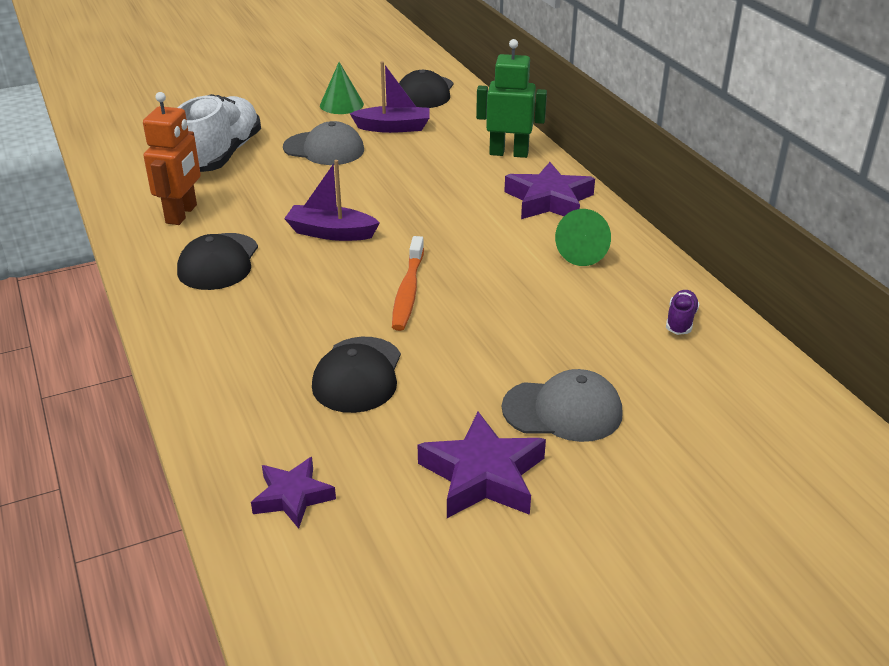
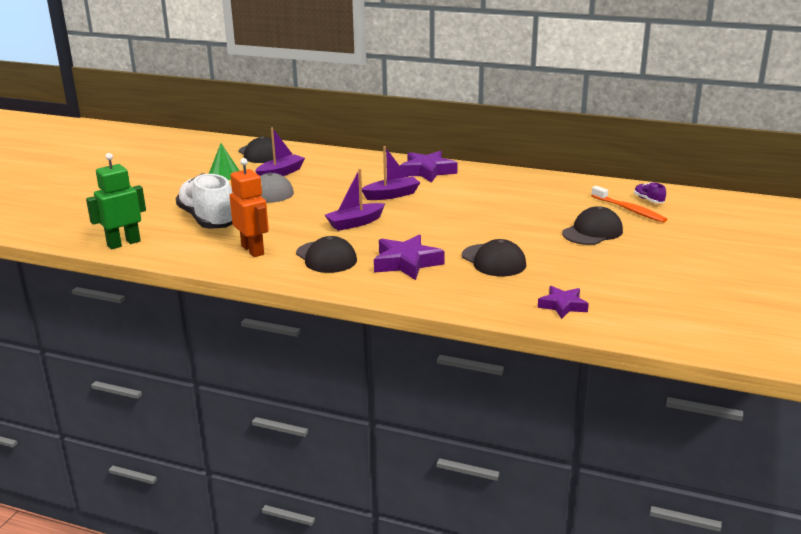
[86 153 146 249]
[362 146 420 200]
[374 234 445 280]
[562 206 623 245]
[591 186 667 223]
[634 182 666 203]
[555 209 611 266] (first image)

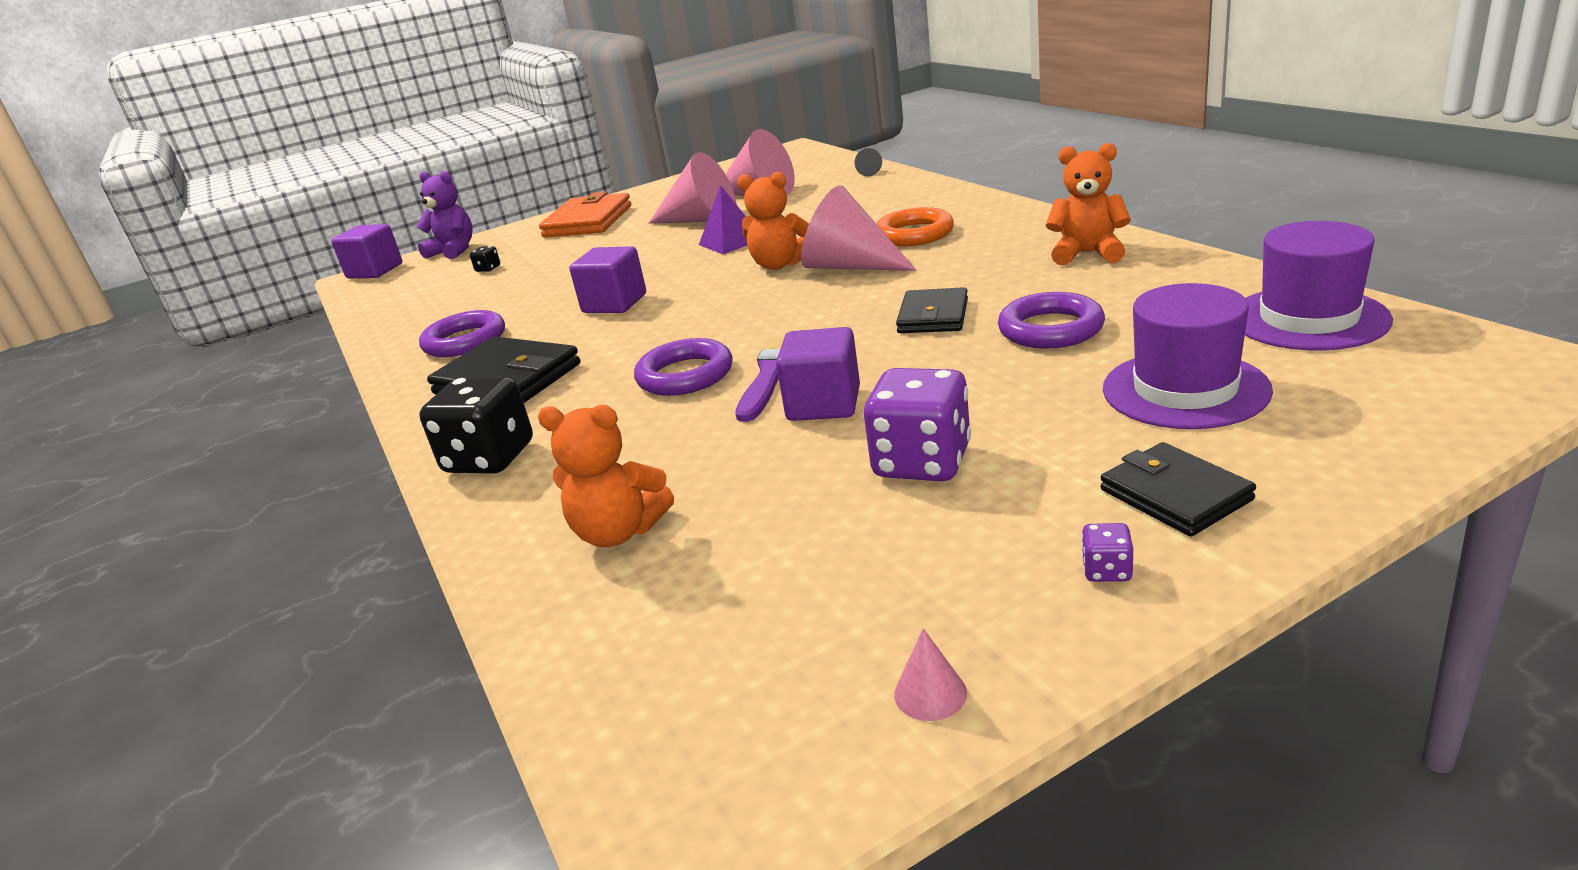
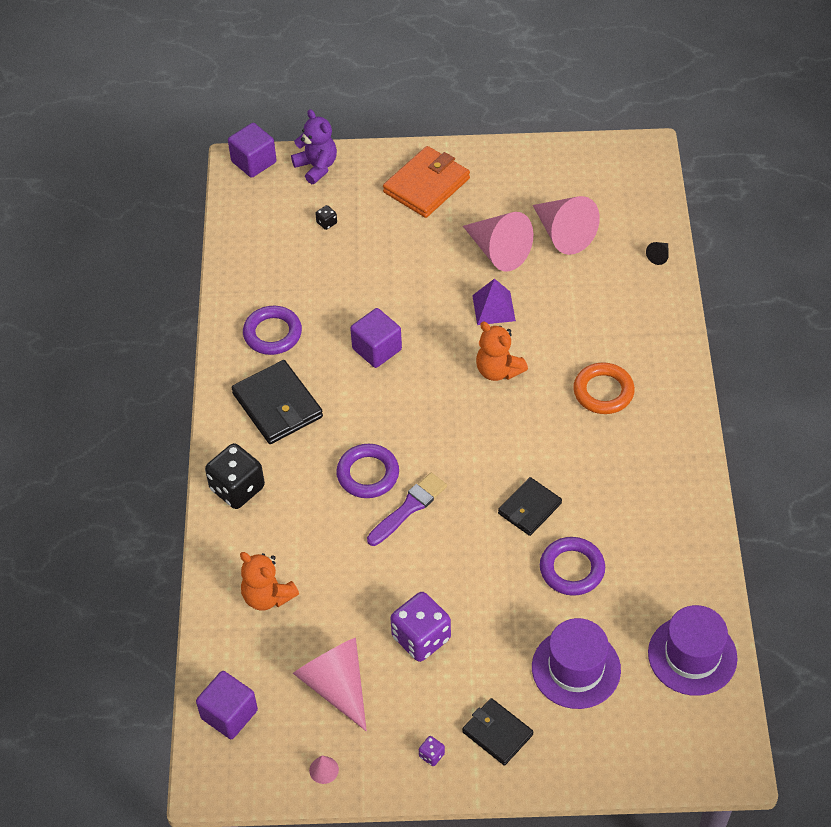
[196 671 258 739]
[293 638 367 731]
[462 698 533 766]
[1046 143 1131 265] (first image)

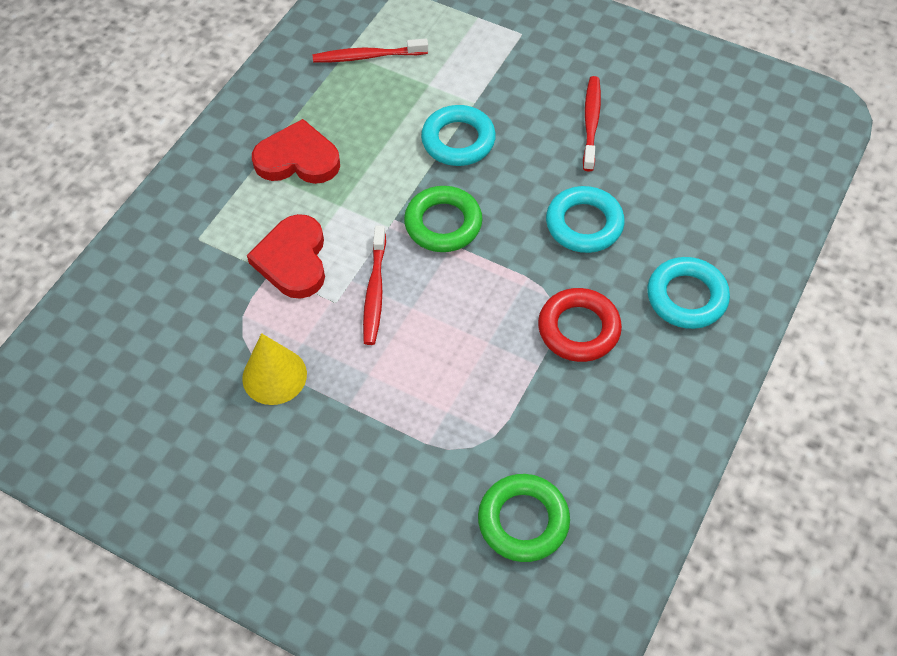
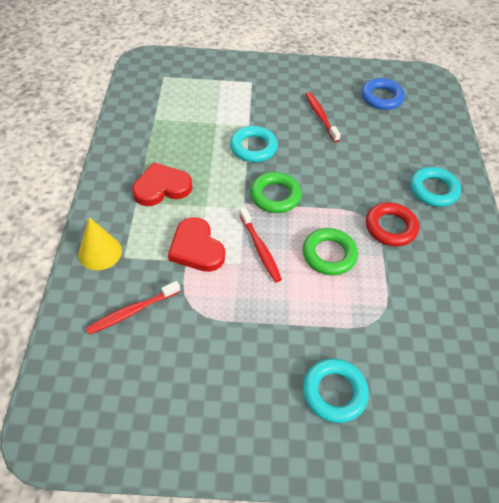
[78 217 122 270]
[86 281 180 334]
[302 228 358 275]
[303 359 369 423]
[361 78 405 110]

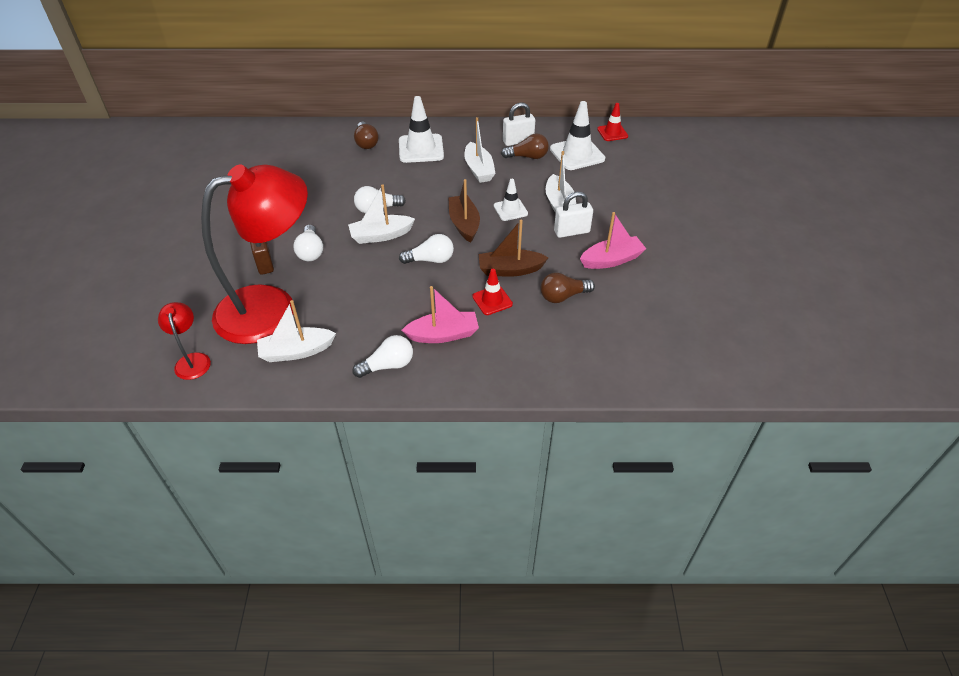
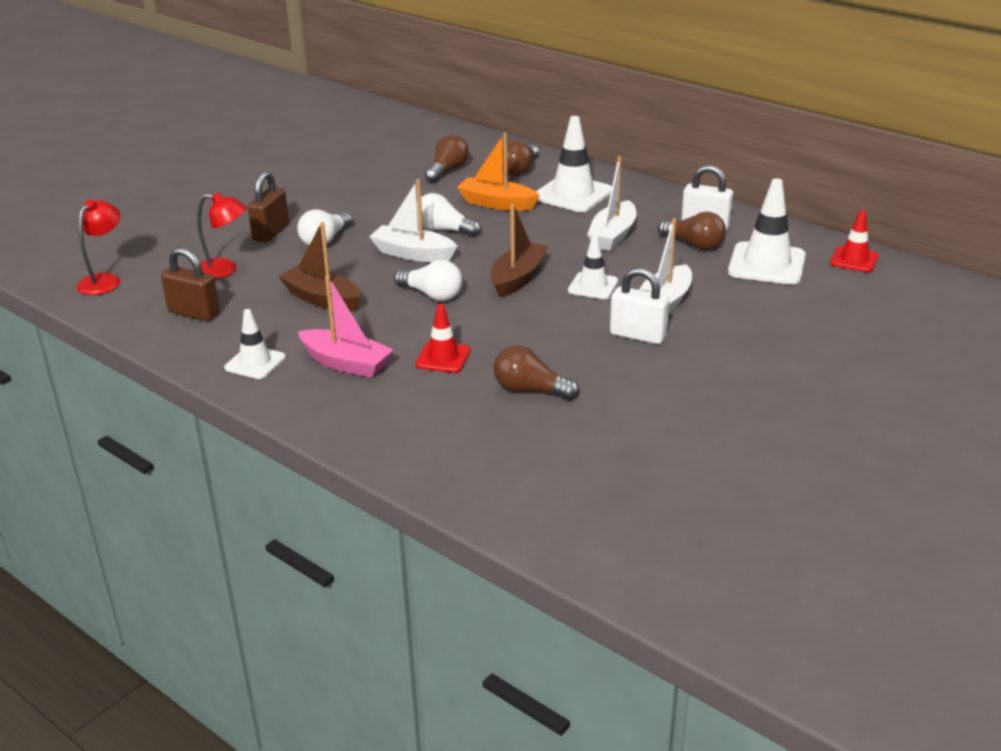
[161 248 220 321]
[197 192 247 279]
[224 309 286 379]
[278 222 361 312]
[425 135 469 182]
[457 133 540 211]
[580 212 646 269] (first image)

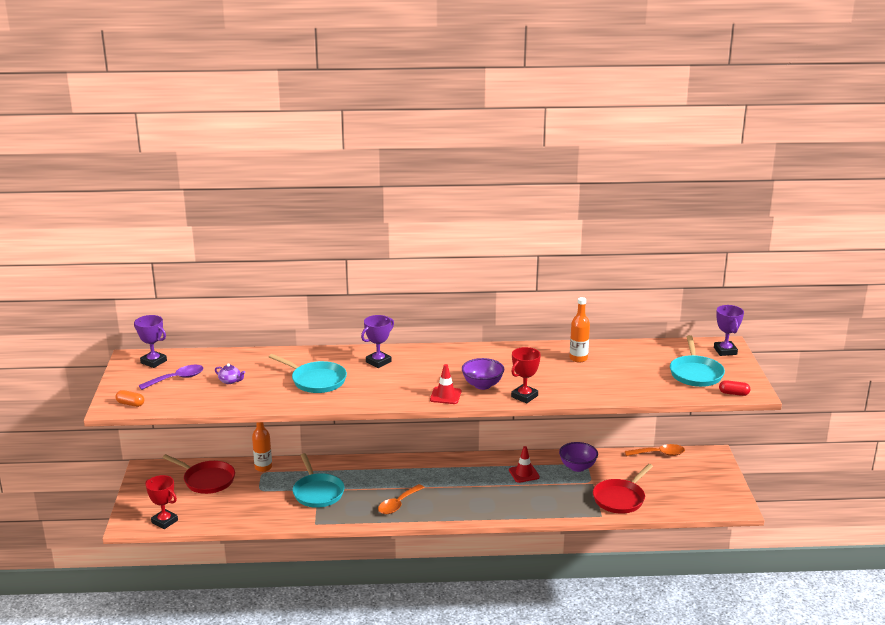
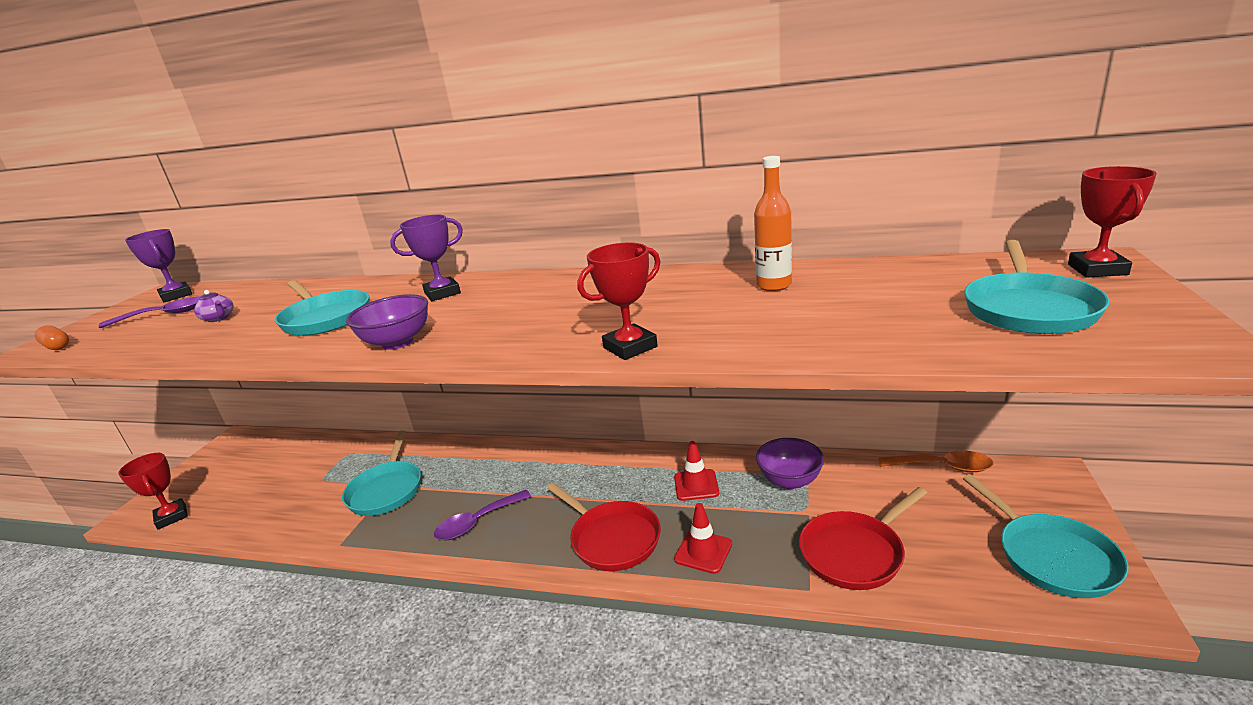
[346 294 428 350]
[434 490 531 541]
[547 483 661 571]
[674 503 732 574]
[963 474 1129 598]
[1068 166 1157 278]
[252 422 272 472] (first image)
[719 380 750 396] (first image)

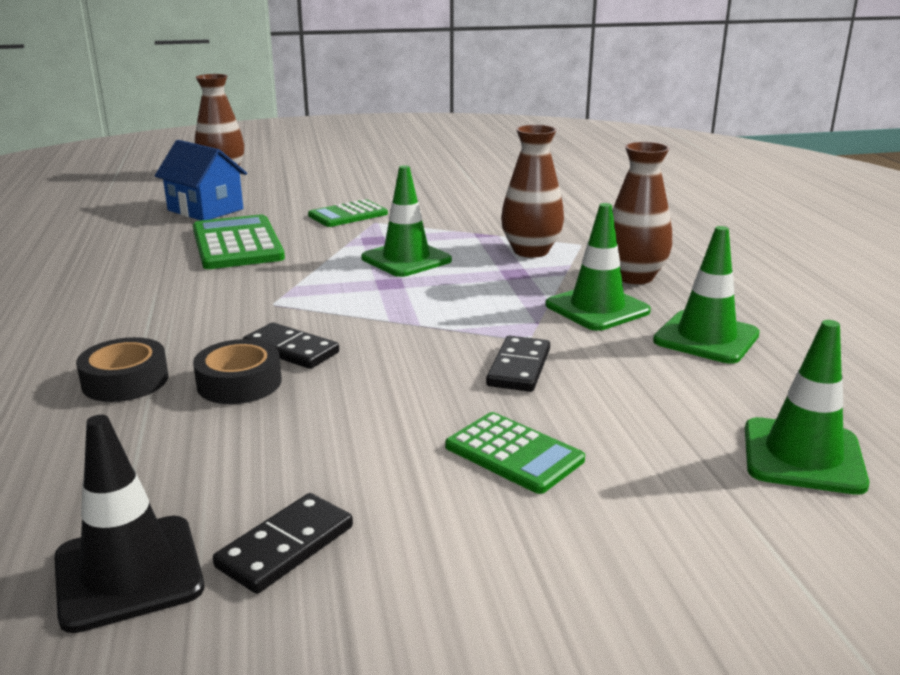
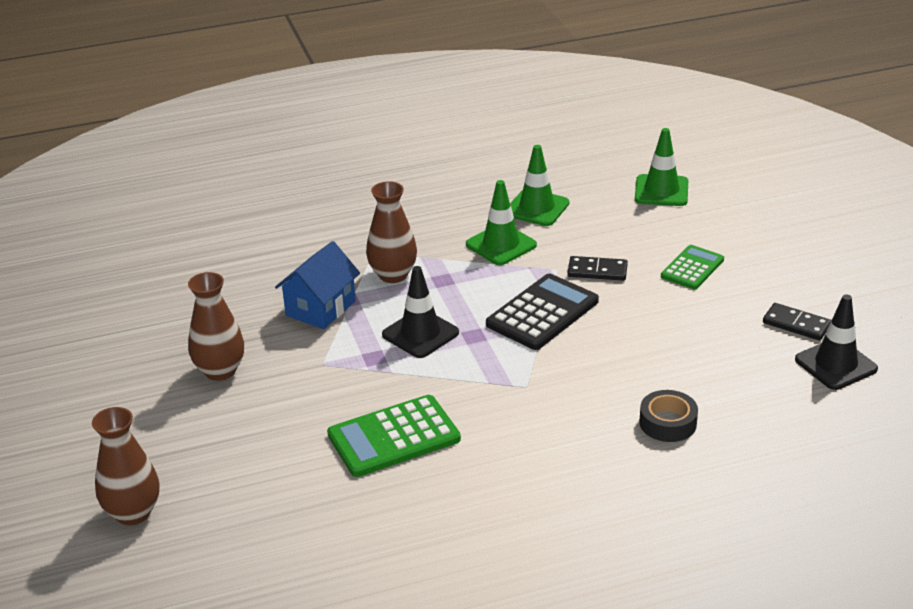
[188 272 244 381]
[275 241 360 329]
[382 266 459 358]
[486 274 599 350]
[193 339 282 404] (first image)
[243 322 339 369] (first image)
[308 199 388 227] (first image)

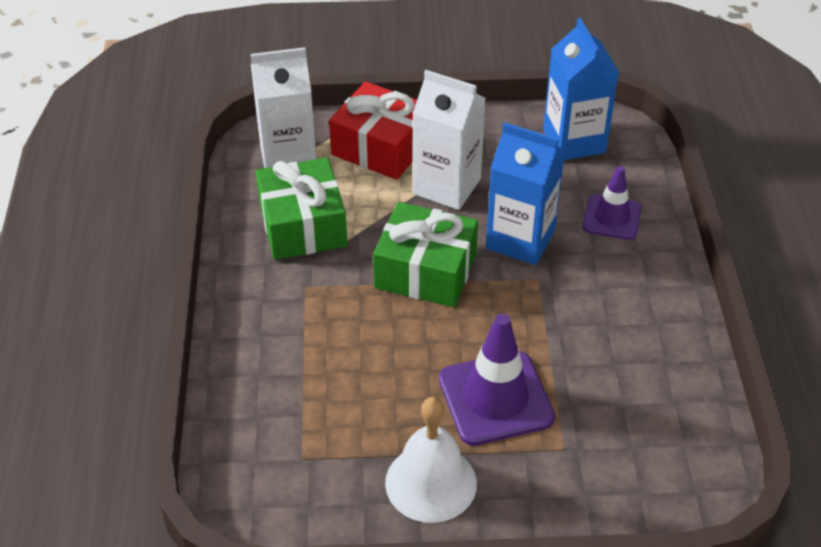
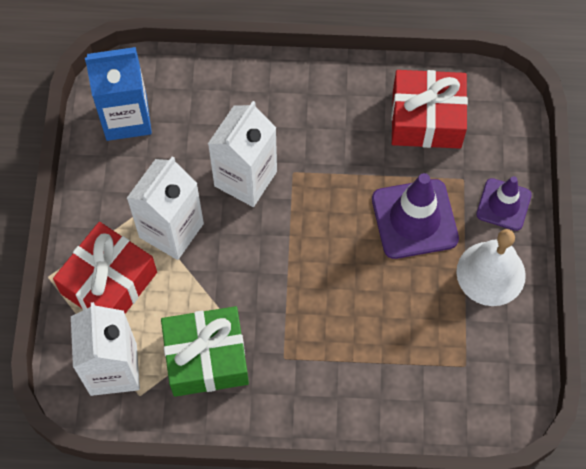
[208 101 277 207]
[391 70 468 149]
[476 176 532 231]
[373 202 478 307] (first image)

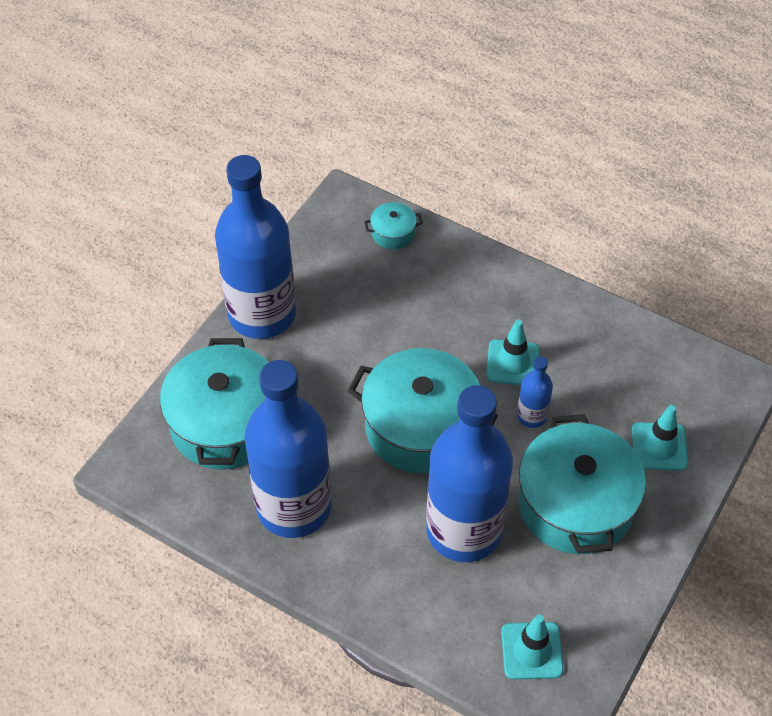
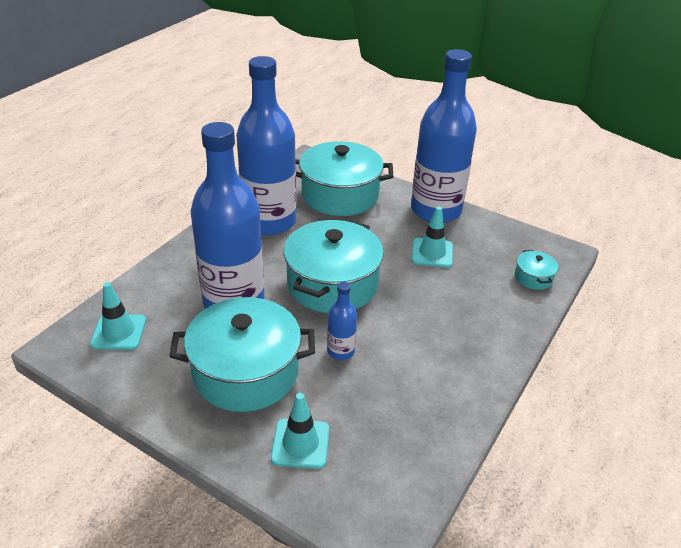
[411 206 453 268]

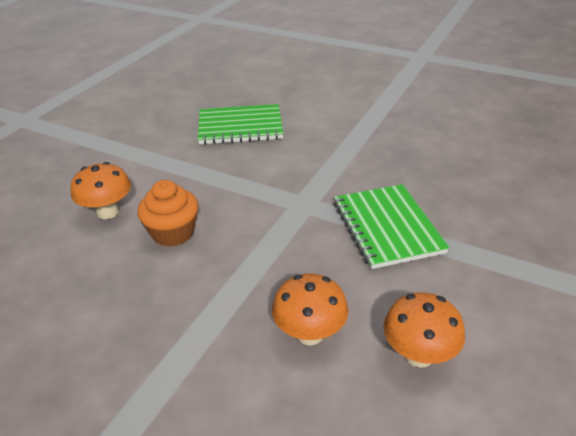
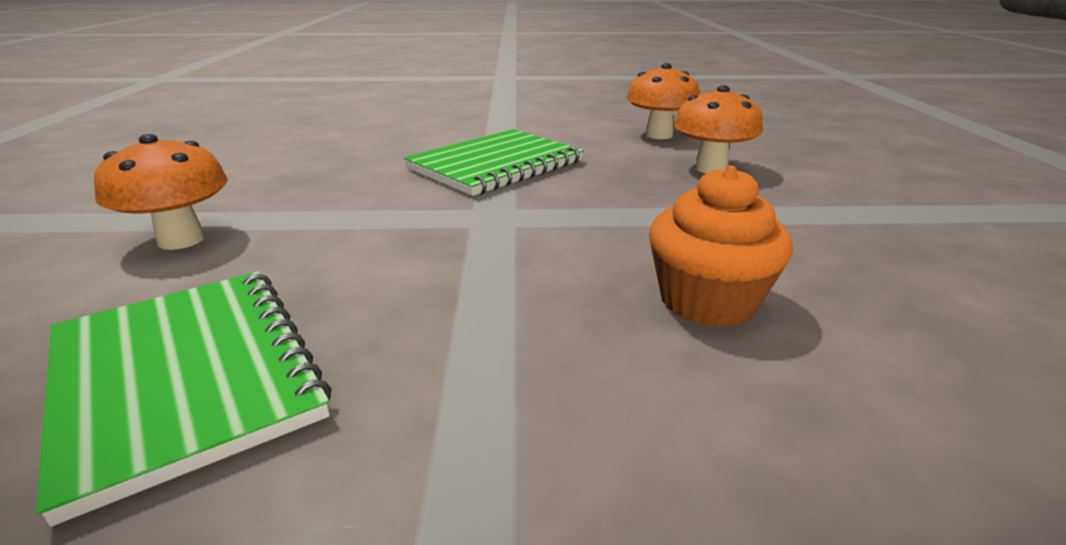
[94 134 228 250]

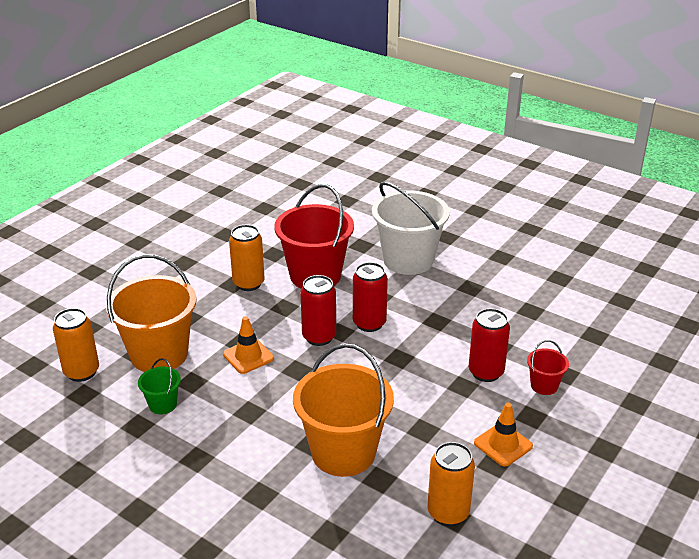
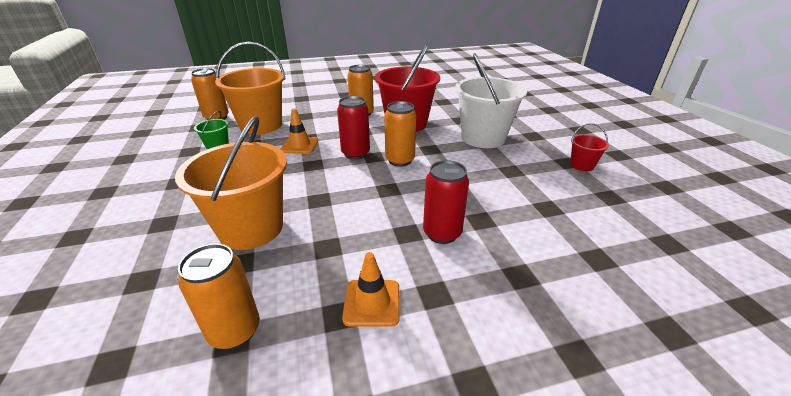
[384 101 416 167]
[570 123 609 171]

